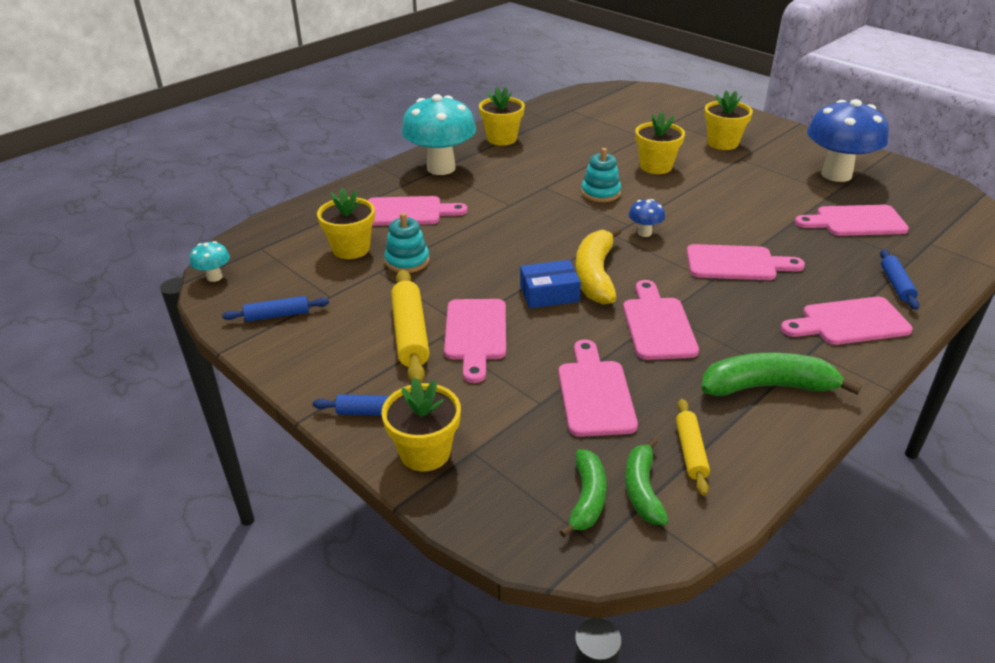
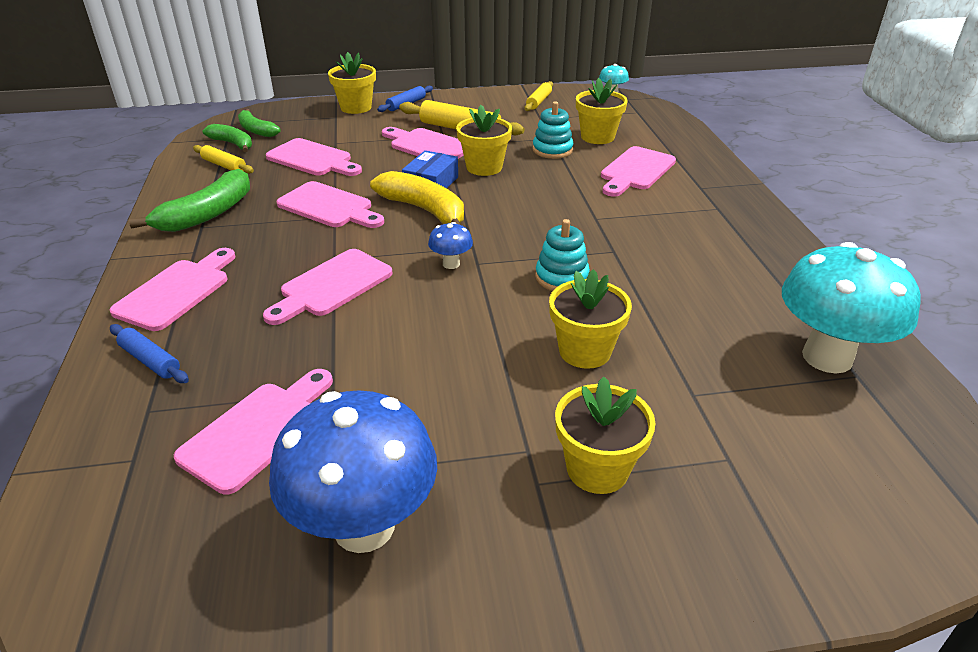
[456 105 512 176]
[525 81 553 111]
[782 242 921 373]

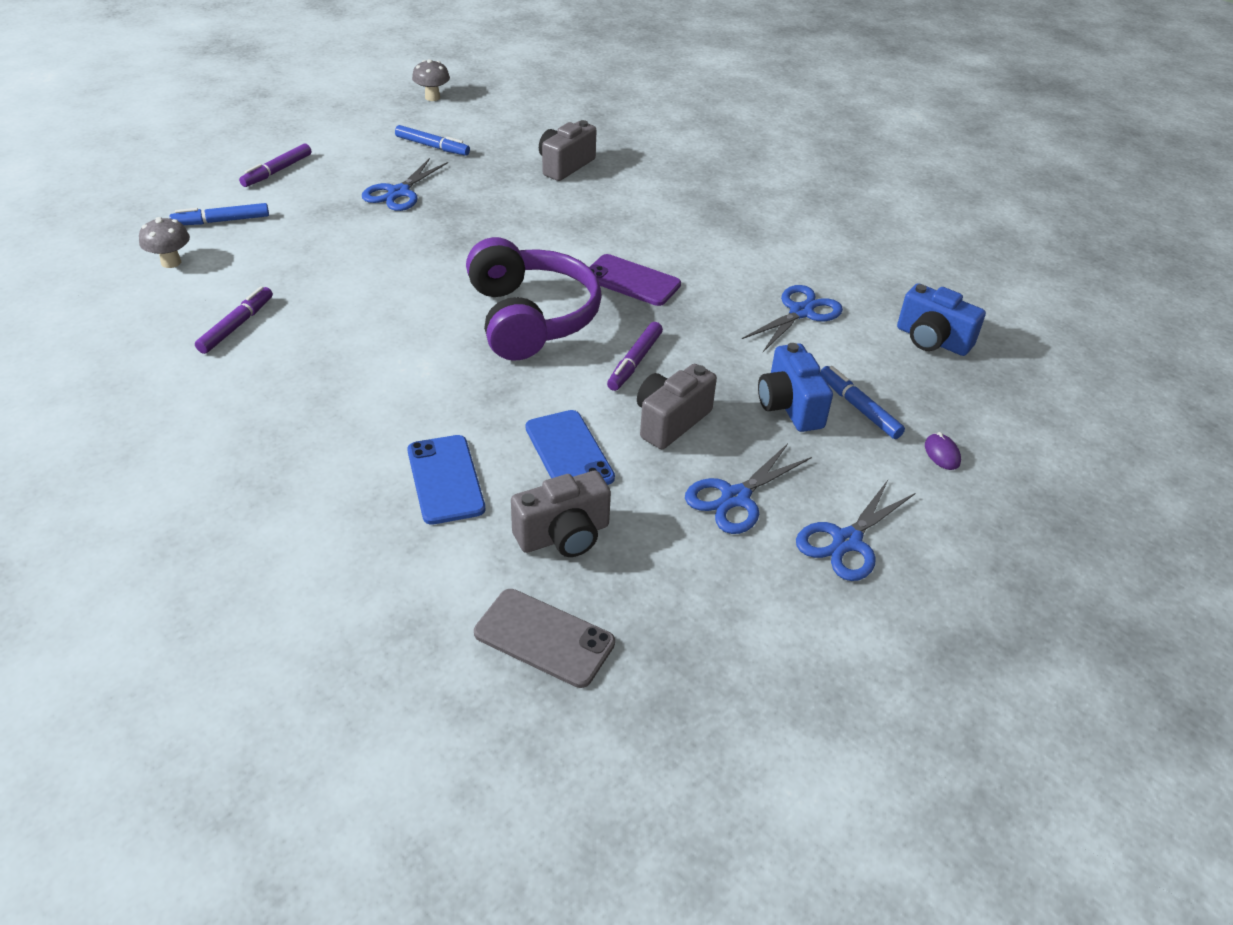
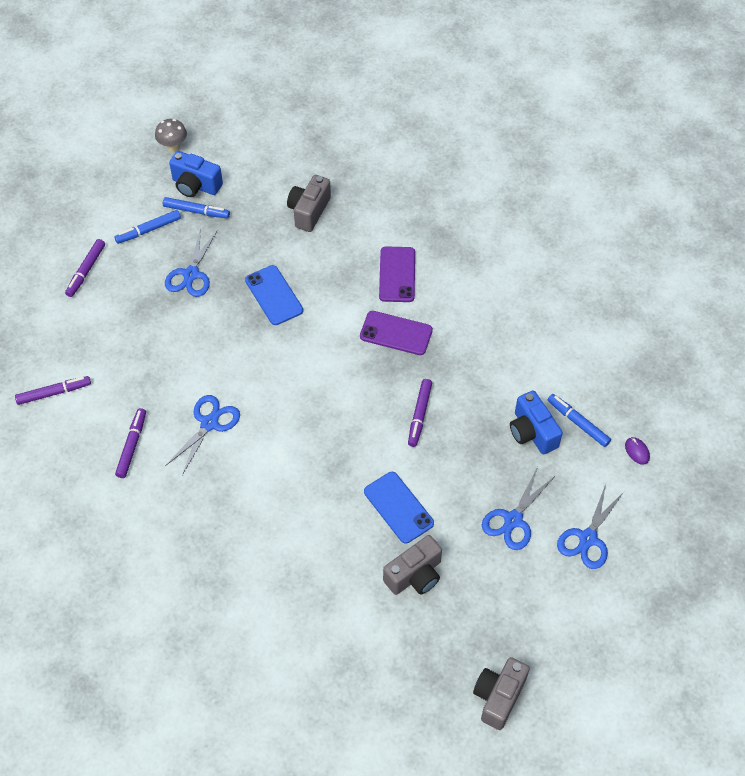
[15 376 91 405]
[114 210 181 244]
[166 395 240 475]
[169 151 223 197]
[245 265 303 325]
[379 246 415 302]
[473 657 530 730]
[466 237 602 360] (first image)
[474 589 615 688] (first image)

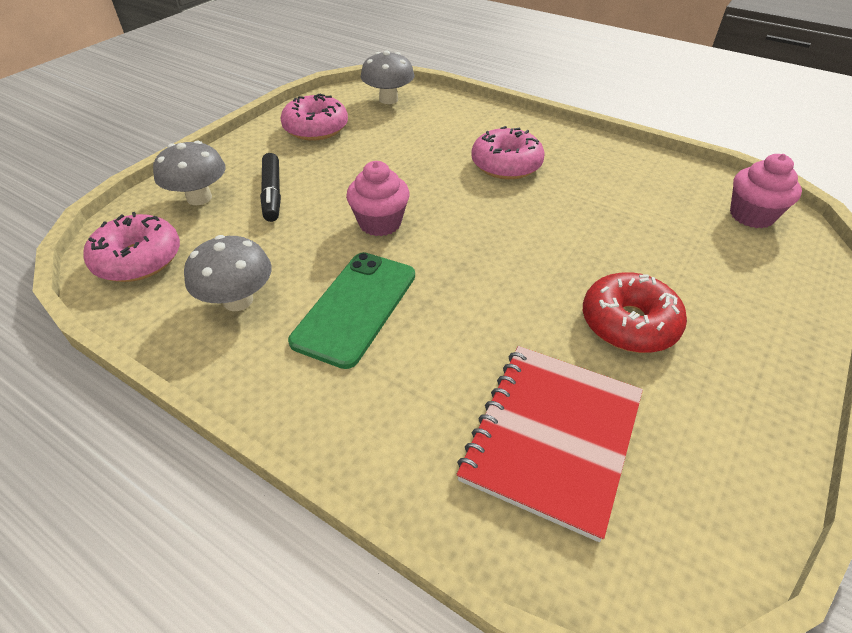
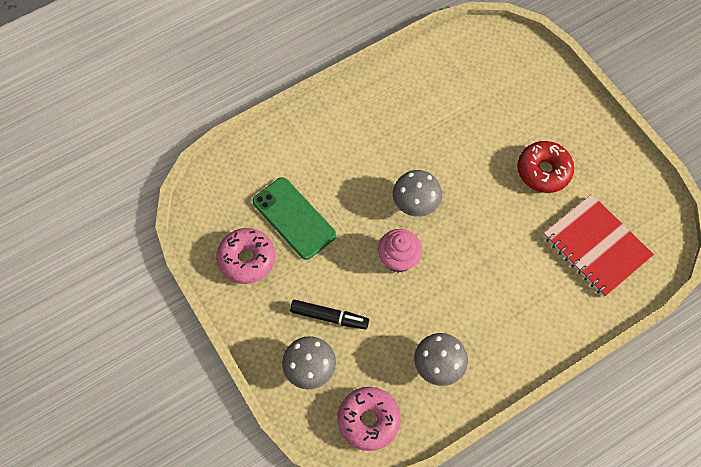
[253 177 336 260]
[393 170 442 217]
[471 126 545 179] (first image)
[730 154 802 228] (first image)

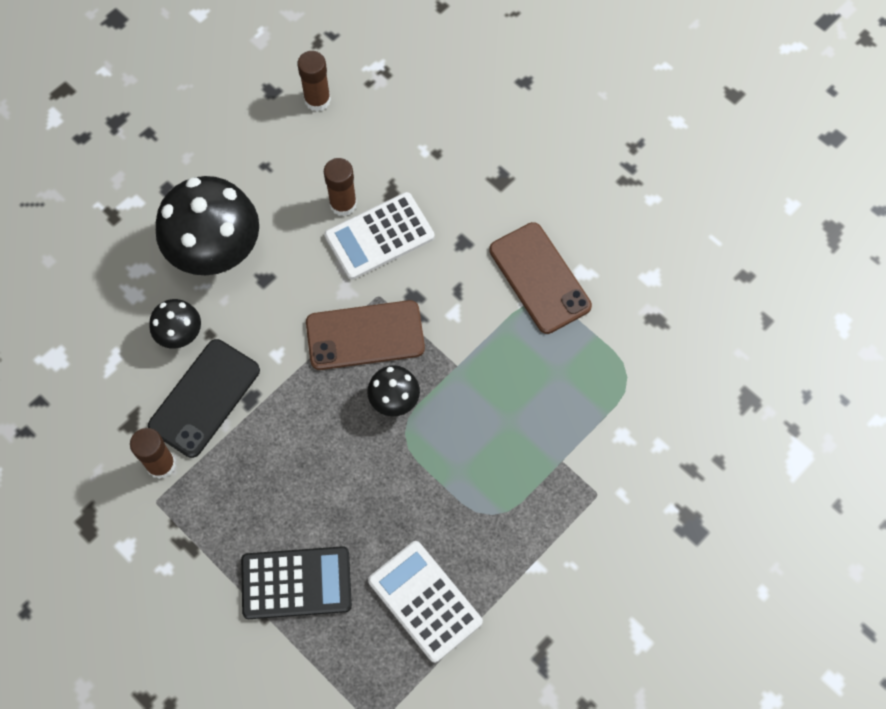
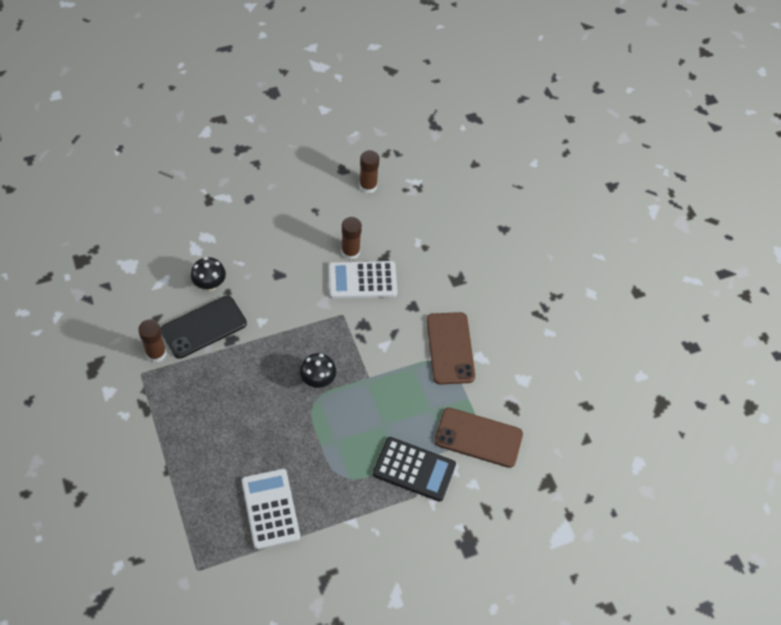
[373 437 456 502]
[435 408 523 468]
[156 176 259 275] (first image)

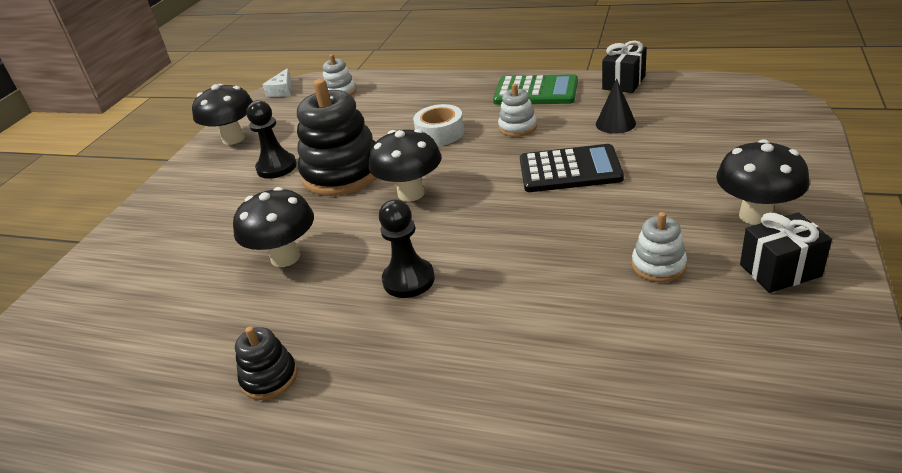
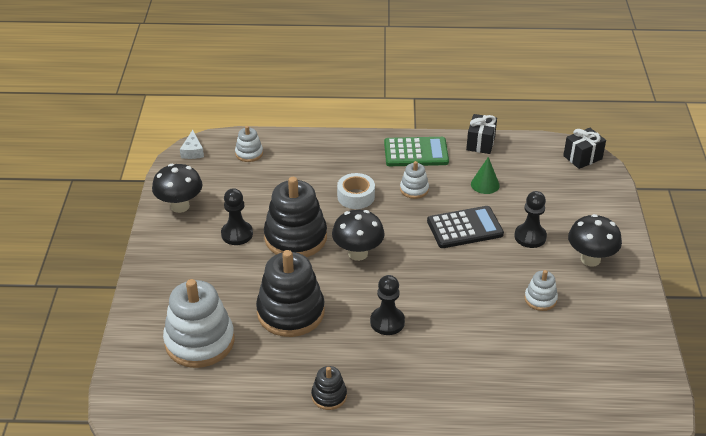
[163 279 234 368]
[256 250 325 337]
[471 157 500 194]
[514 191 547 248]
[563 128 606 169]

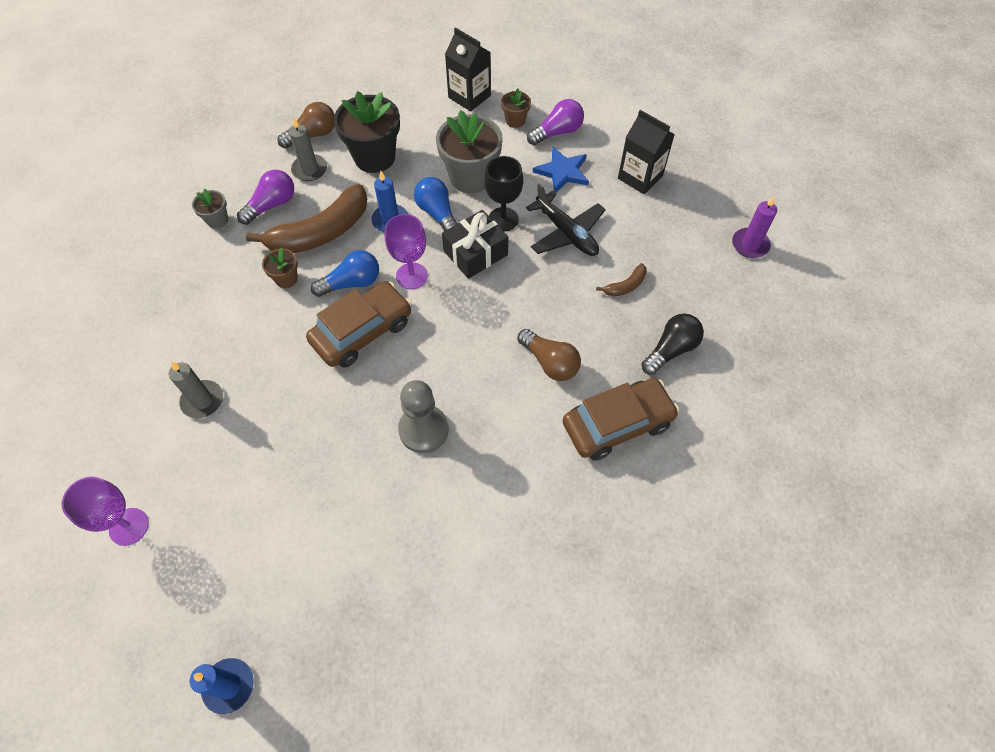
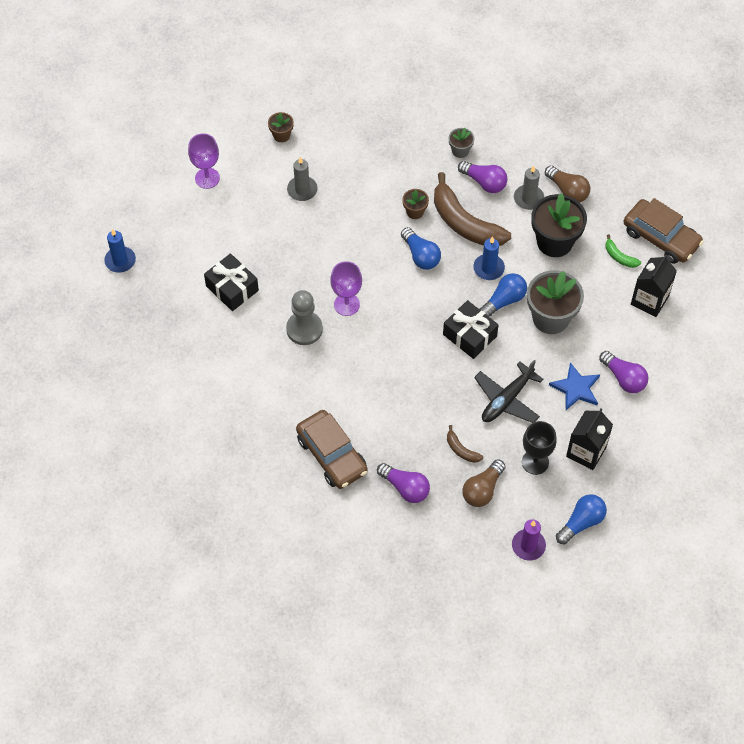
[204 253 259 311]
[268 112 294 142]
[330 261 362 316]
[377 463 430 503]
[462 459 506 507]
[522 421 557 475]
[556 494 607 545]
[606 234 641 268]
[624 198 703 264]

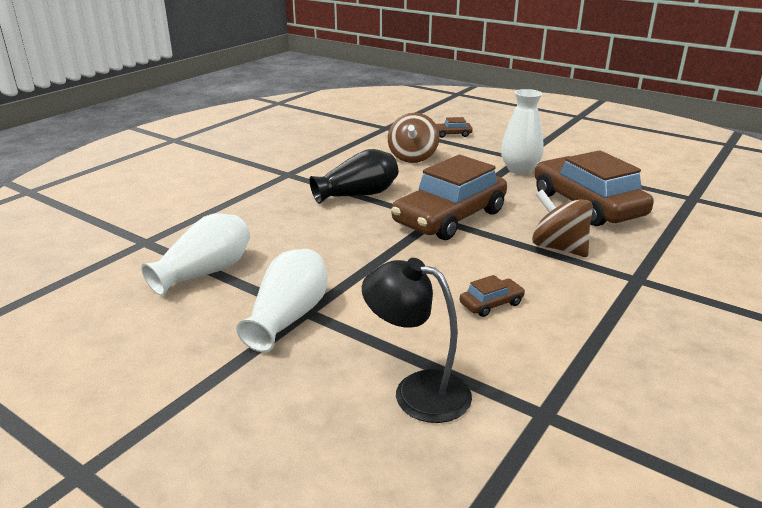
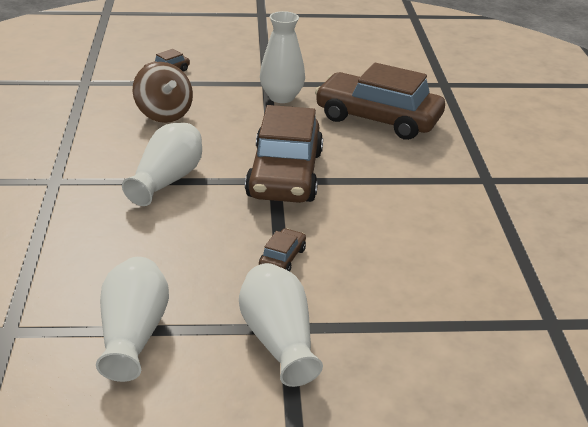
[122 123 202 206]
[259 228 306 272]
[362 258 472 423] (first image)
[532 189 593 257] (first image)

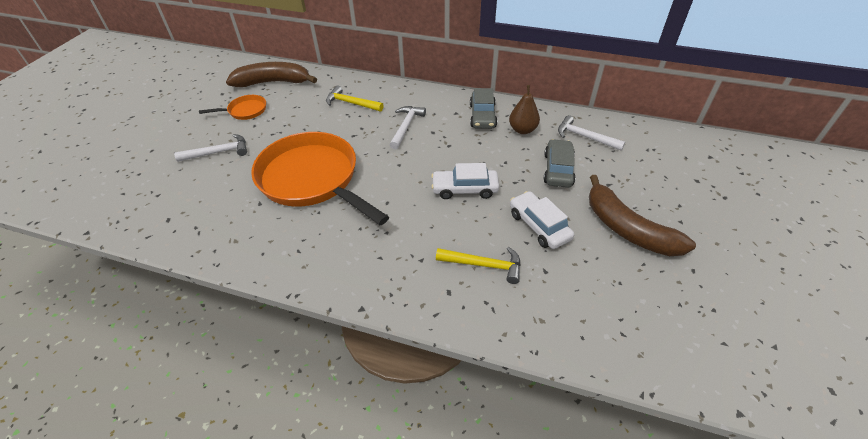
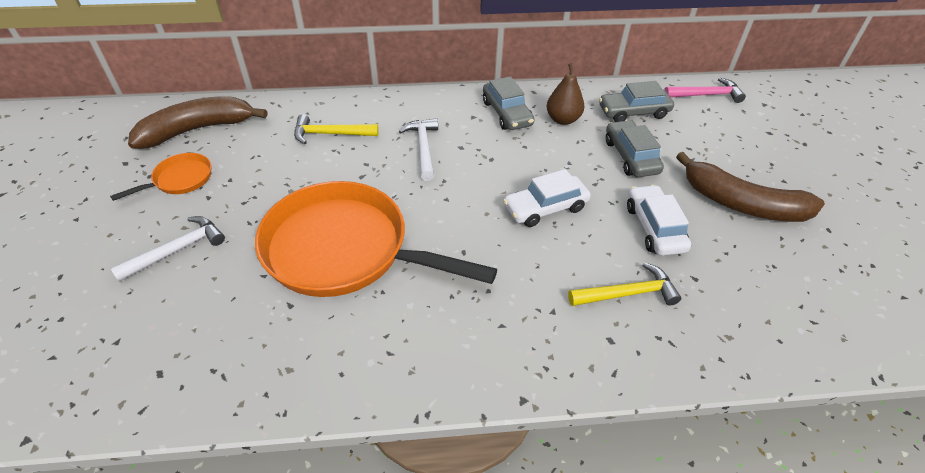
[599 81 674 122]
[627 185 691 256]
[664 78 746 103]

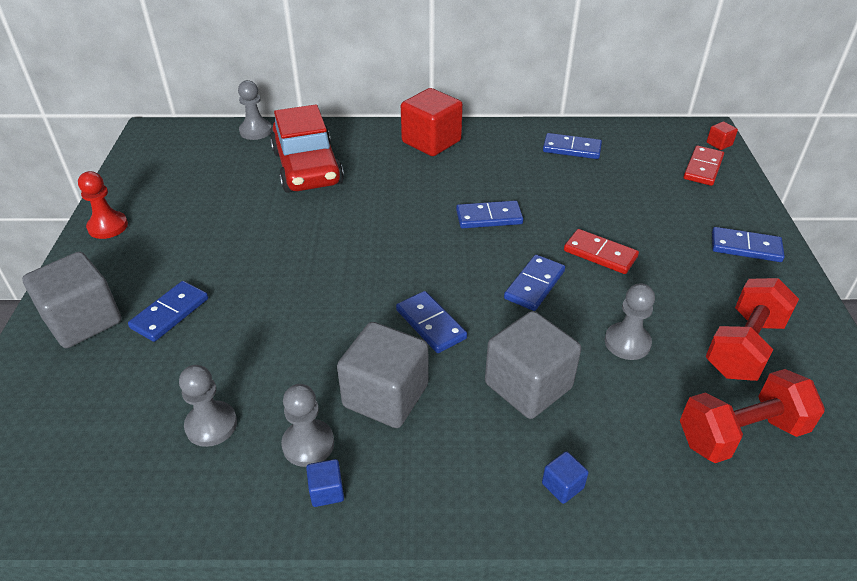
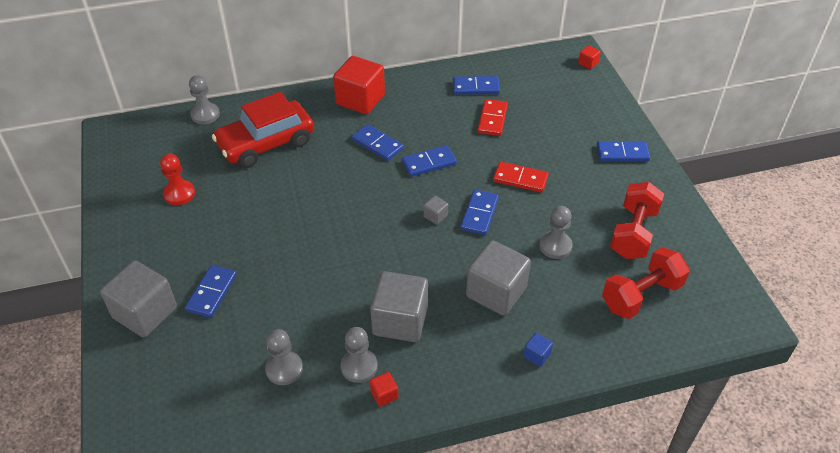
[160 154 195 205]
[212 92 314 168]
[352 124 403 161]
[370 372 398 407]
[423 196 448 225]
[478 99 508 136]

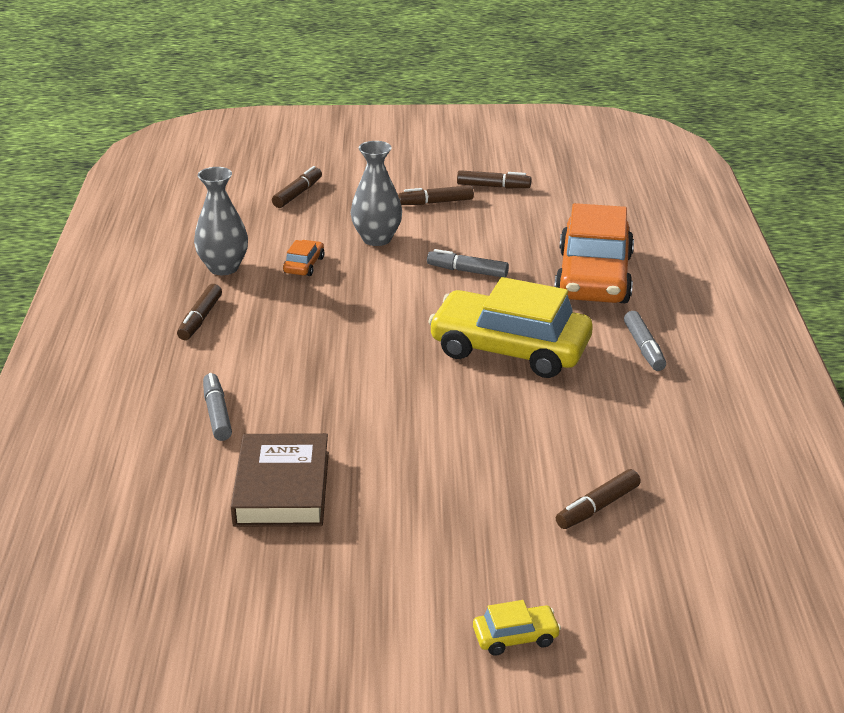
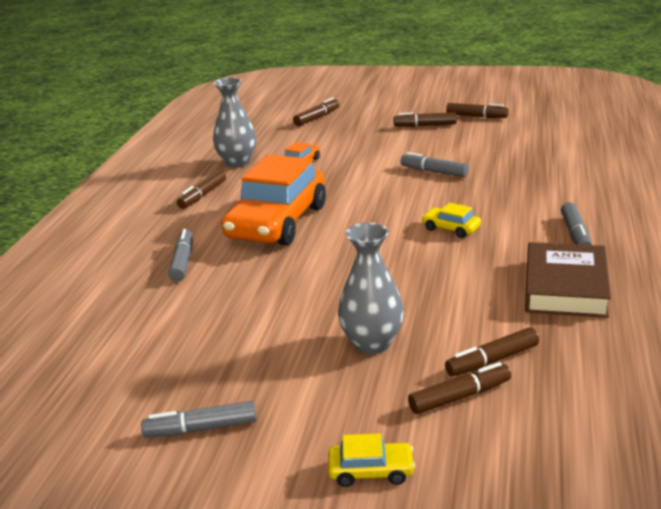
[141 401 257 438]
[221 154 326 246]
[338 223 404 354]
[408 362 511 414]
[422 203 481 238]
[525 242 611 318]

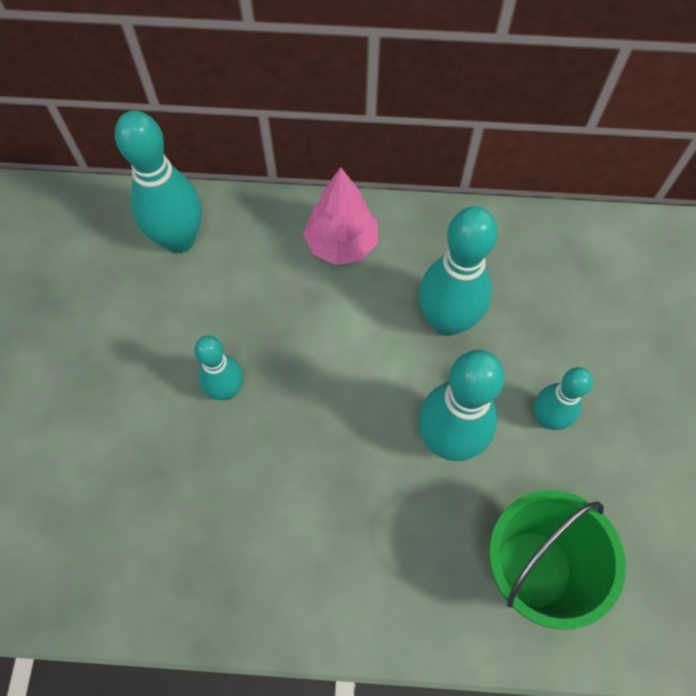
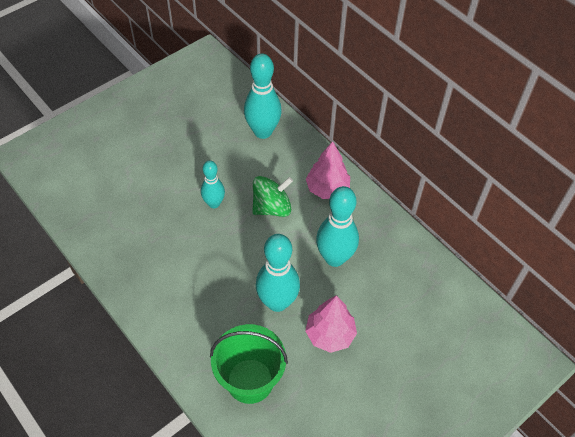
[252 176 293 217]
[305 295 357 353]

